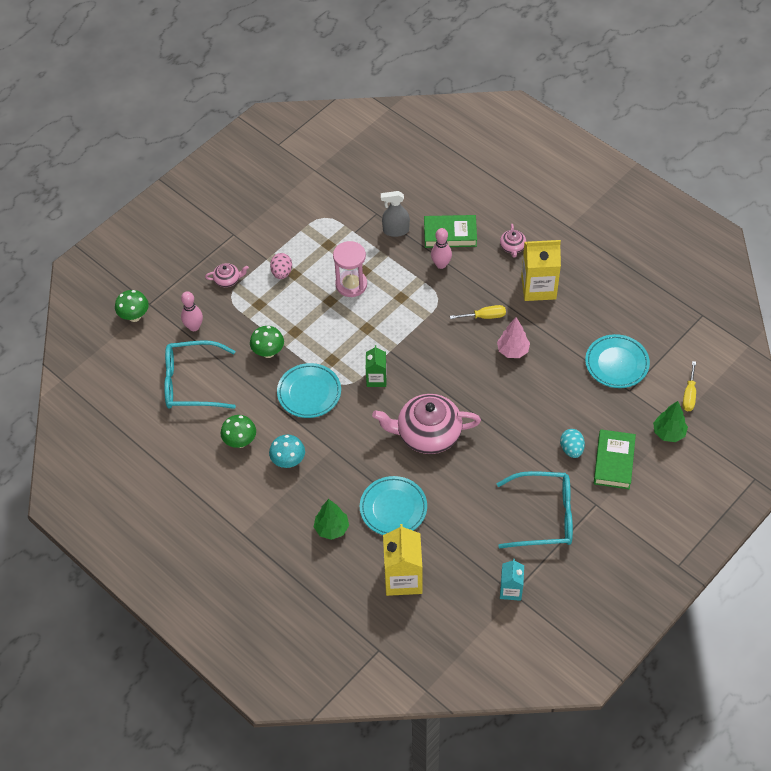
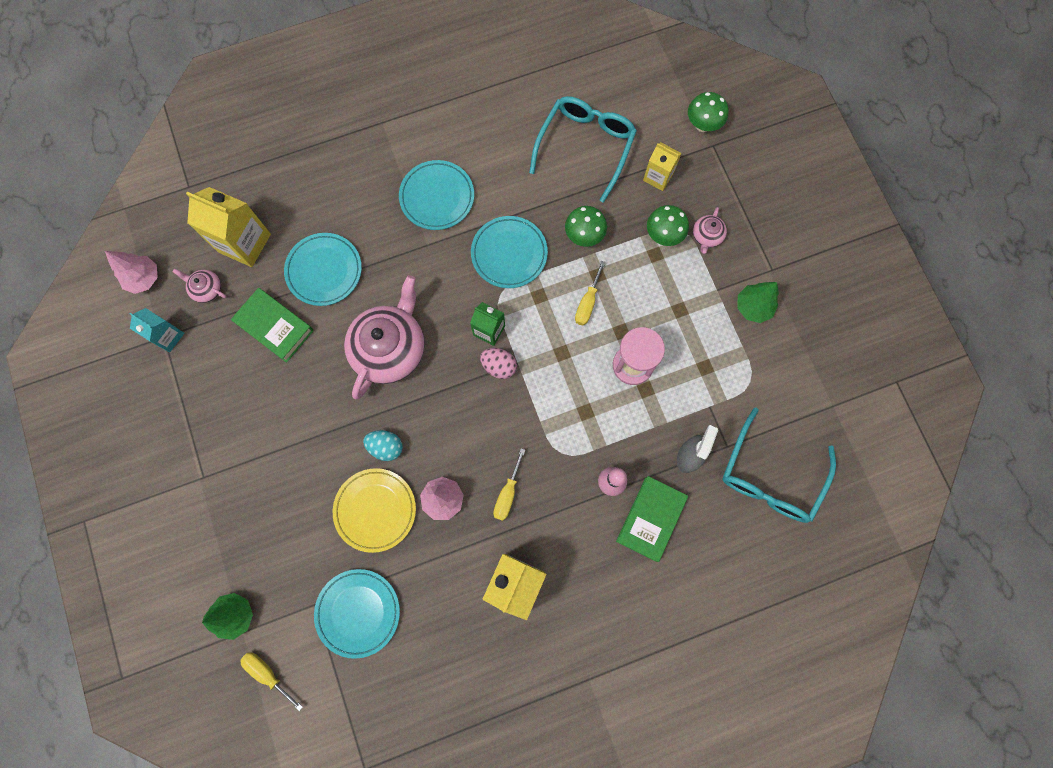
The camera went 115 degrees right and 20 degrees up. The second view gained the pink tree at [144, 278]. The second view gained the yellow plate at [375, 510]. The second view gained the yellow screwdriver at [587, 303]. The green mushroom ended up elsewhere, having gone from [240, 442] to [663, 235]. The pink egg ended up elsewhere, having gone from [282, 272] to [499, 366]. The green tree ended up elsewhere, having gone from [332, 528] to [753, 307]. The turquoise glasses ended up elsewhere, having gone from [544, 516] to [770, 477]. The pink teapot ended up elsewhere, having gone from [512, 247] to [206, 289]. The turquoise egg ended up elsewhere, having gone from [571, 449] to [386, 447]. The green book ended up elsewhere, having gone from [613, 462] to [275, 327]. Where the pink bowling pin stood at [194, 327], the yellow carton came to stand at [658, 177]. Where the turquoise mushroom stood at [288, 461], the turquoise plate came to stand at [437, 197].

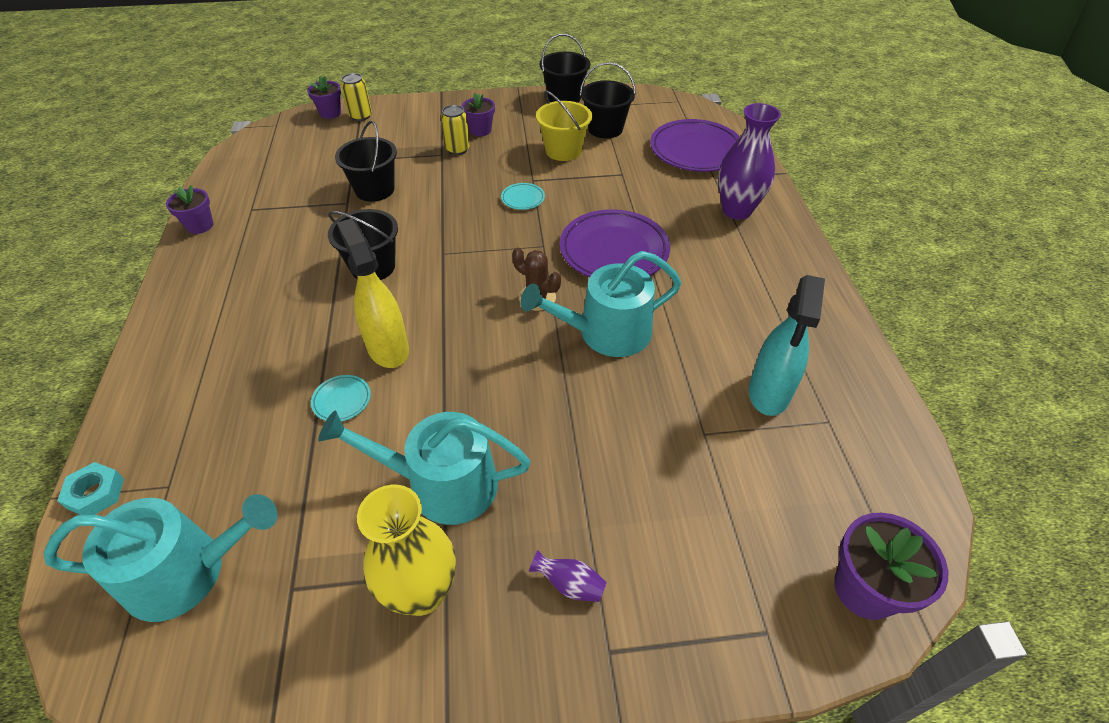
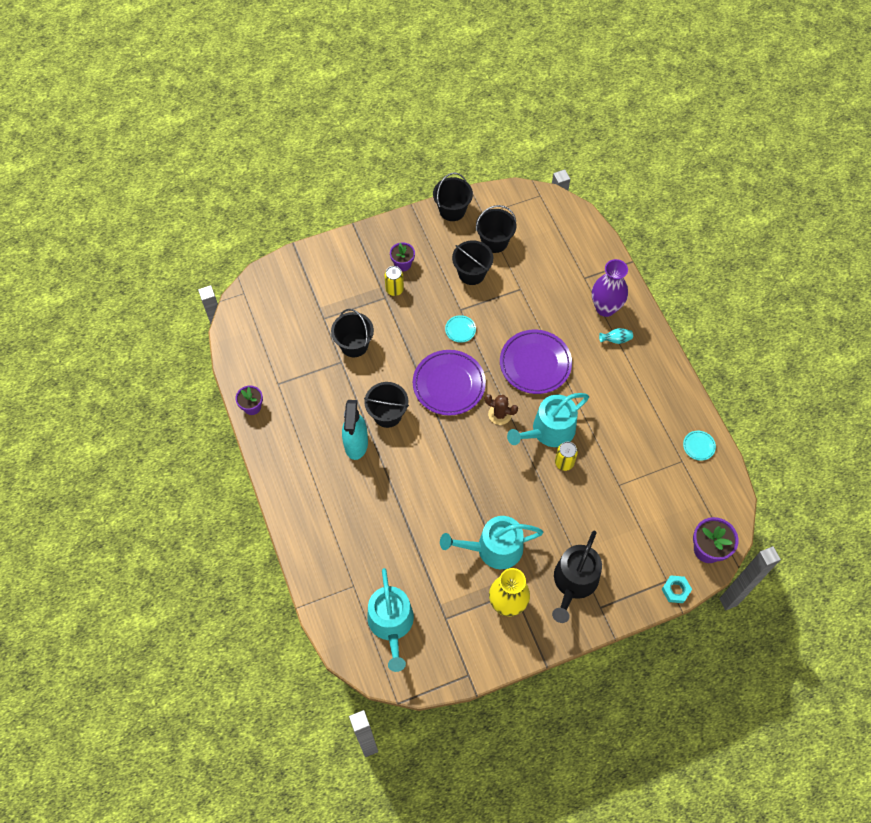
The camera went 15 degrees left and 15 degrees up. The second view lost the purple flower pot at [330, 113]. The second view lost the yellow spray bottle at [387, 348]. The second view gained the turquoise vase at [616, 340]. The turquoise nut ended up elsewhere, having gone from [96, 493] to [675, 590]. The turquoise plate ended up elsewhere, having gone from [342, 400] to [698, 446]. The yellow can ended up elsewhere, having gone from [361, 116] to [564, 462]. The purple plate ended up elsewhere, having gone from [695, 151] to [449, 384]. The turquoise spray bottle ended up elsewhere, having gone from [769, 393] to [356, 444]. Where the purple vase stood at [569, 584], the black watering can came to stand at [574, 582]. What was the yellow bucket at [563, 150] turned into the black bucket at [471, 273]. The turquoise watering can at [187, 571] ended up facing another way, 105 degrees clockwise from before.

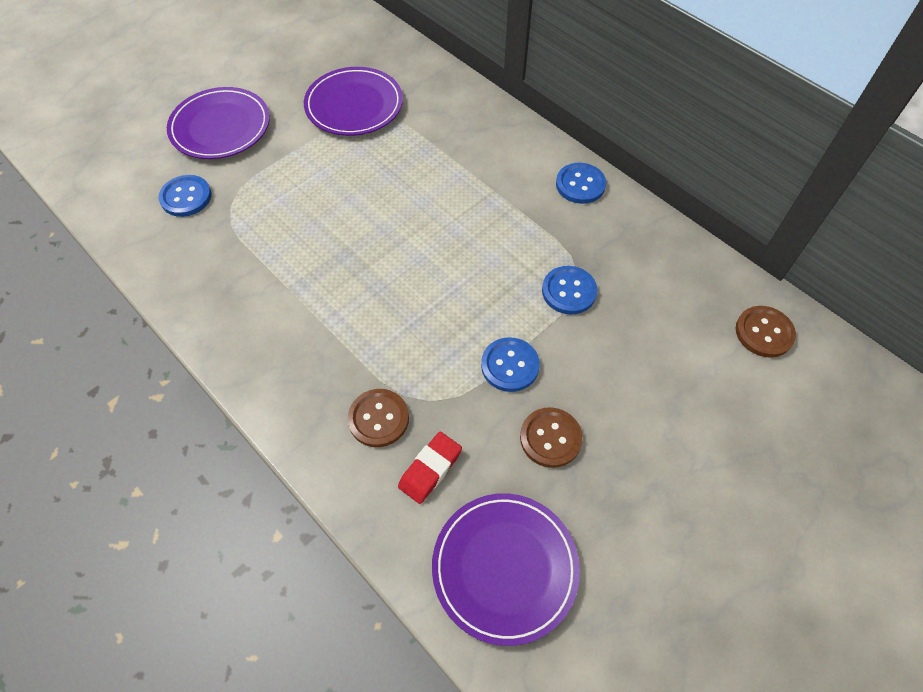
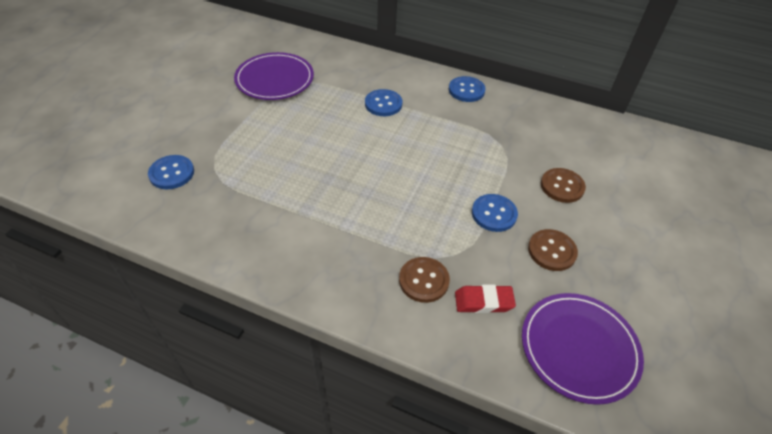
The camera went 25 degrees left and 10 degrees down. The second view lost the purple plate at [220, 127]. The blue button ended up elsewhere, having gone from [569, 291] to [383, 104]. The brown button ended up elsewhere, having gone from [764, 332] to [562, 186]. The red eraser at [430, 469] ended up facing another way, 75 degrees clockwise from before.

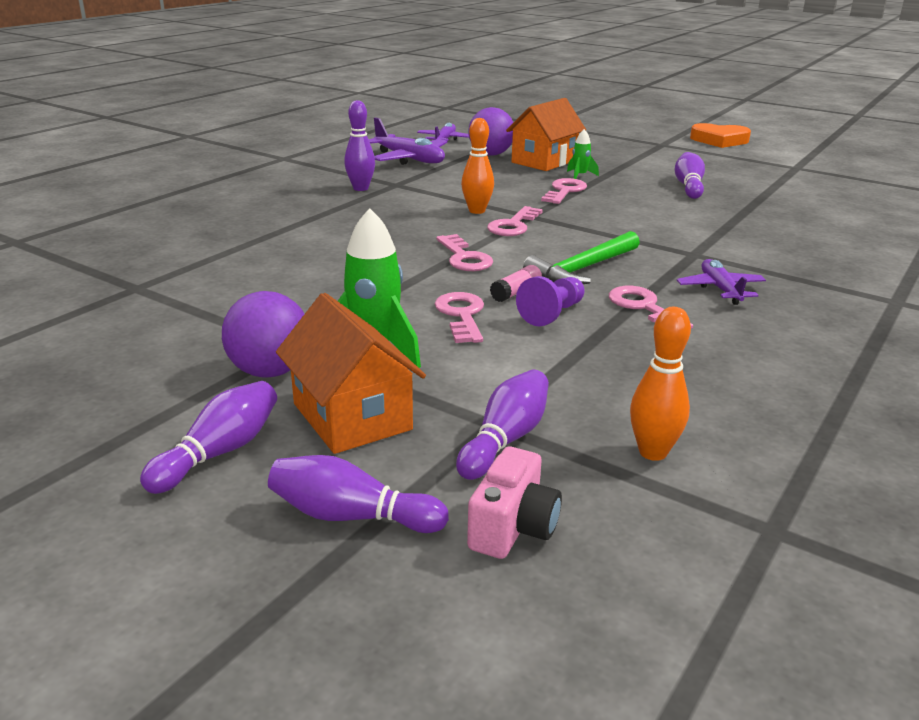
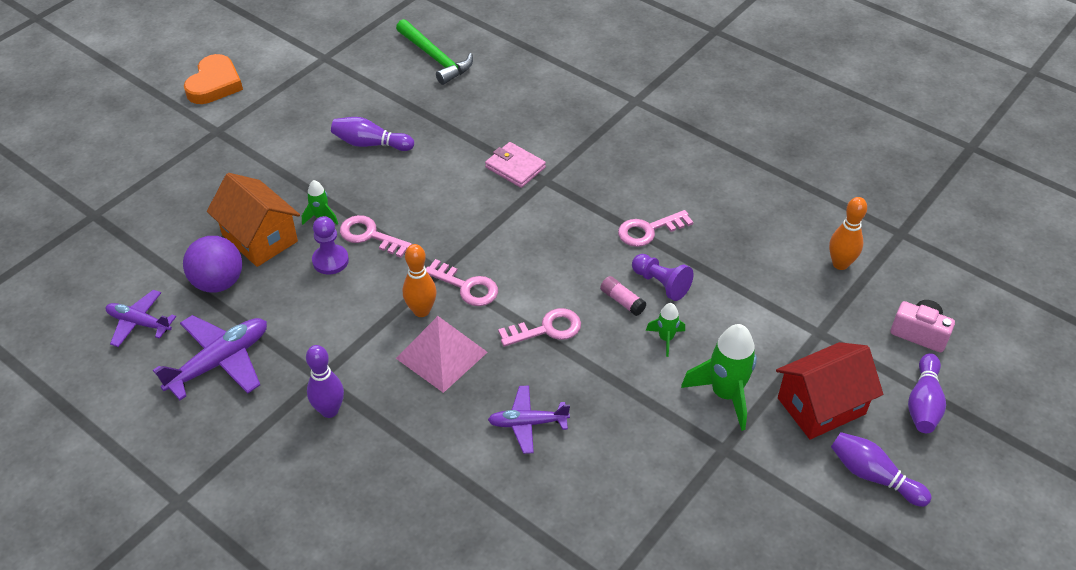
The camera went 85 degrees left and 20 degrees up. The second view lost the purple ball at [270, 371]. The second view lost the purple bowling pin at [505, 439]. The second view gained the purple pawn at [330, 261]. The second view gained the pink pyramid at [442, 355]. The second view gained the pink wallet at [515, 167]. The green hammer ended up elsewhere, having gone from [582, 269] to [435, 58]. The purple plane ended up elsewhere, having gone from [720, 289] to [527, 423]. Where the pink key stood at [461, 315], the green rocket came to stand at [666, 338]. What was the orange house at [352, 417] turned into the red house at [821, 406].

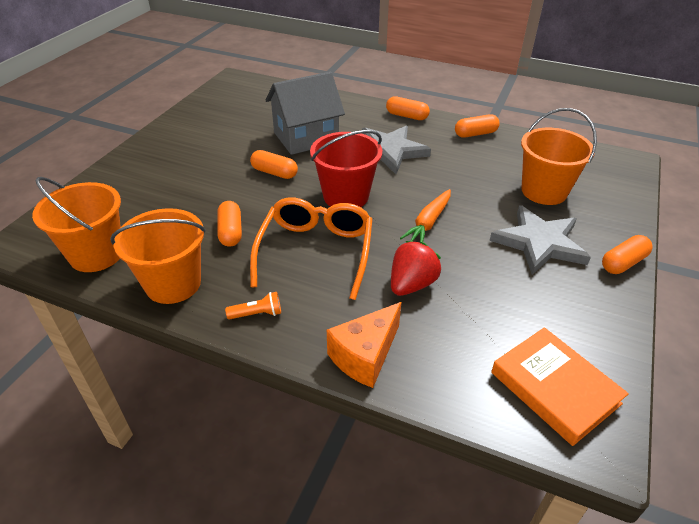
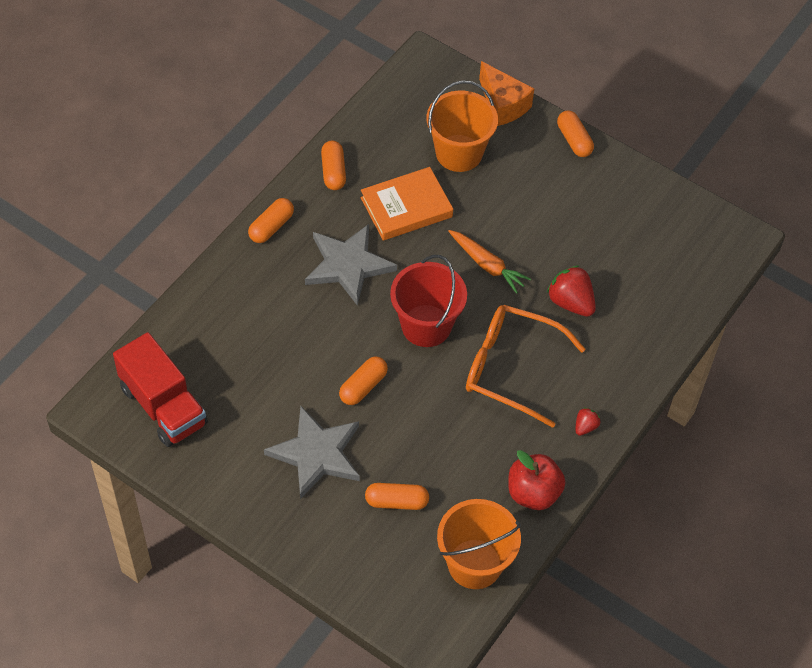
The camera went 80 degrees left and 15 degrees up. The second view lost the grey house at [306, 138]. The second view gained the red truck at [163, 406]. The orange capsule ended up elsewhere, having gone from [230, 232] to [396, 501]. The orange cheese ended up elsewhere, having gone from [365, 356] to [503, 105]. The grey star ended up elsewhere, having gone from [539, 243] to [316, 454]. The orange book ended up elsewhere, having gone from [554, 388] to [406, 207]. Where the orange bucket stood at [173, 284], the red apple came to stand at [533, 493]. Where the orange flashlight stood at [257, 314], the red strawberry came to stand at [585, 427].

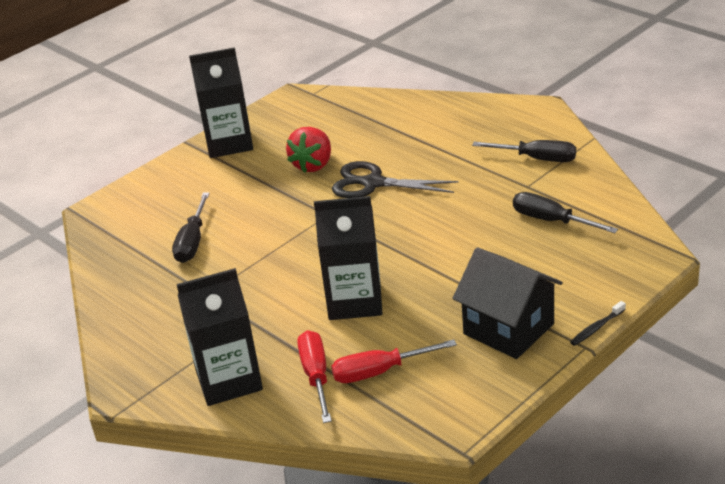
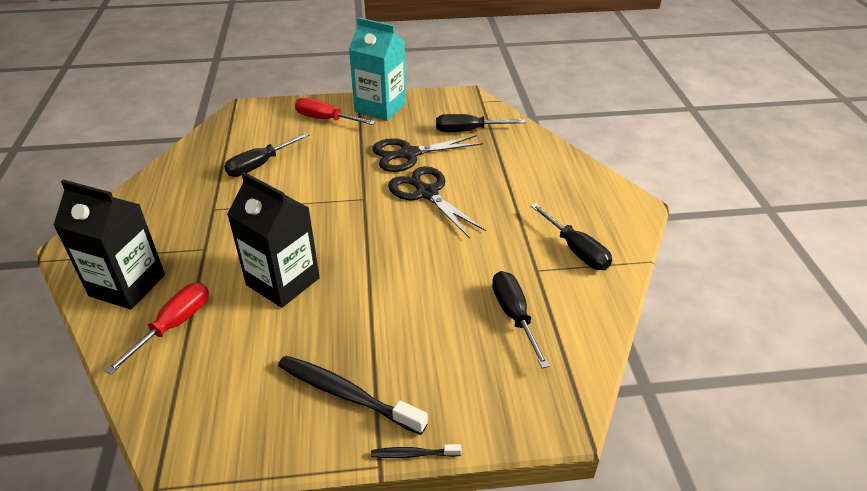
The camera went 35 degrees right and 5 degrees up. The second view gained the black screwdriver at [467, 131]. The red screwdriver ended up elsewhere, having gone from [378, 372] to [325, 119]. Where the red strawberry stood at [313, 165], the black scissors came to stand at [408, 154]. Where the black house stood at [508, 329], the black toothbrush came to stand at [346, 394]. What was the black carton at [229, 143] turned into the turquoise carton at [380, 107].

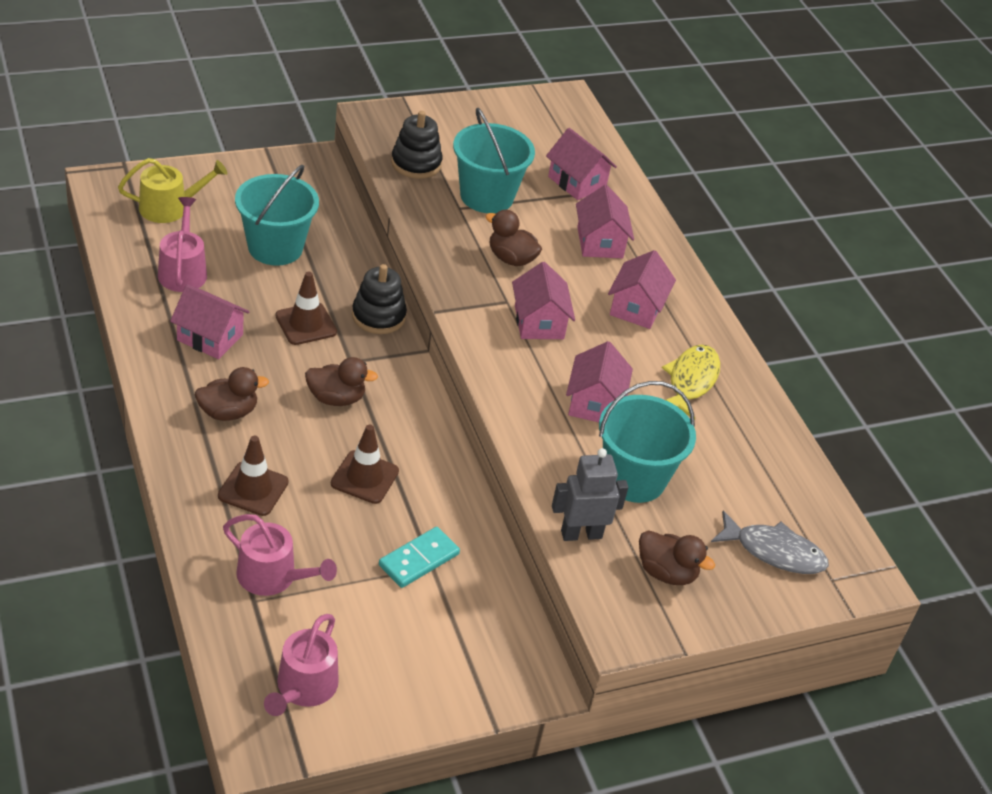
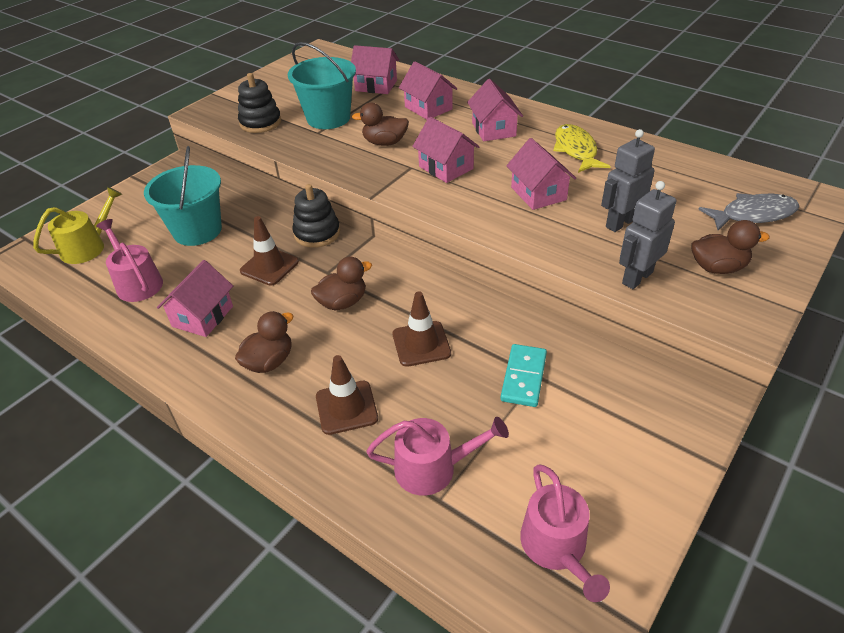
The camera went 25 degrees left and 0 degrees up. Where the turquoise bucket stood at [634, 478], the grey robot came to stand at [620, 223]. The pink house at [210, 337] ended up facing another way, 60 degrees counterclockwise from before.

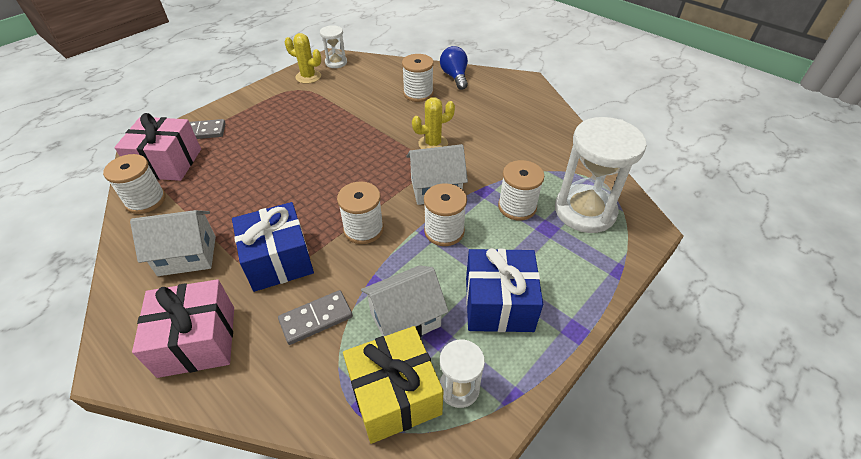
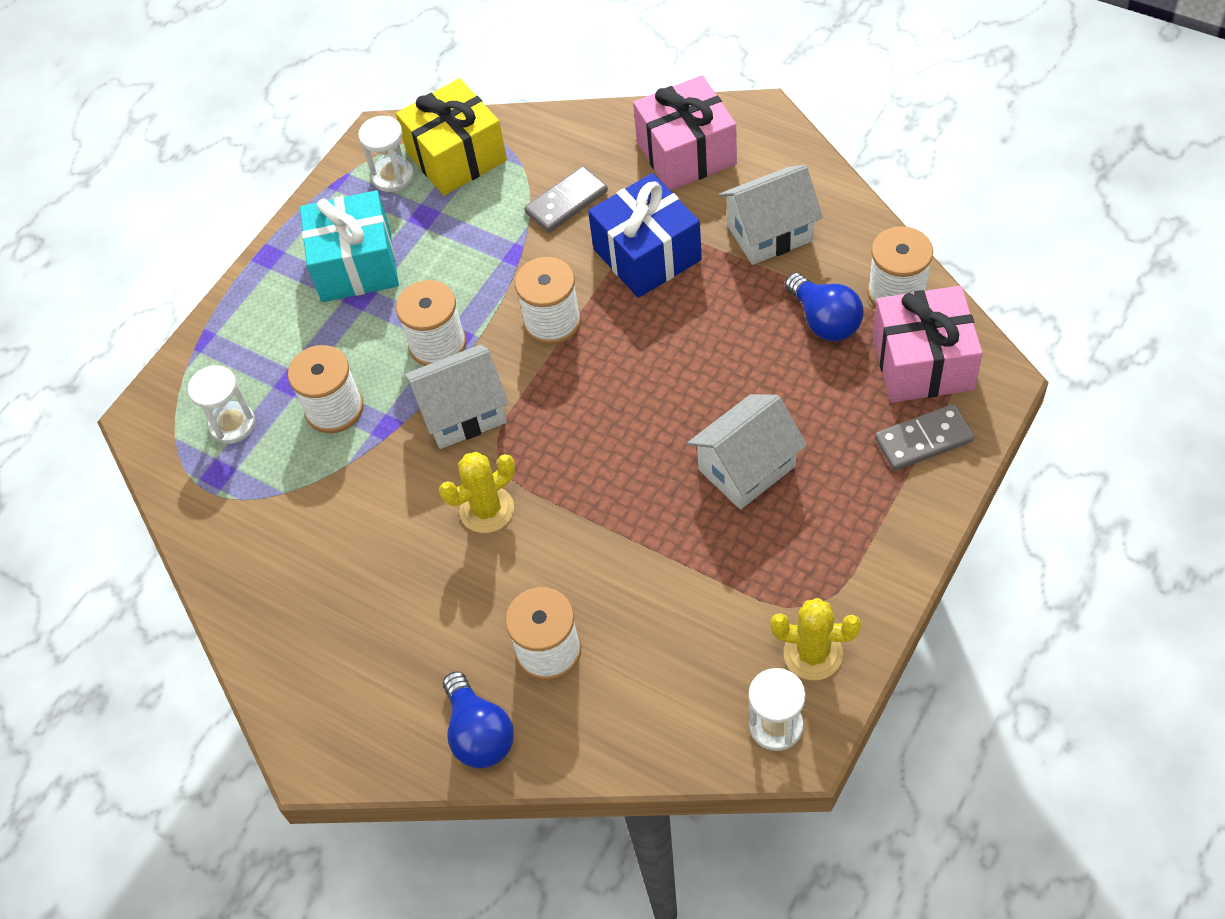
The camera went 175 degrees right and 10 degrees up. The second view gained the blue light bulb at [824, 321]. The white house ended up elsewhere, having gone from [405, 319] to [746, 468]. What was the blue gift at [498, 304] turned into the turquoise gift at [356, 265]. The size of the white hourglass at [585, 211] changed by a factor of 0.51.

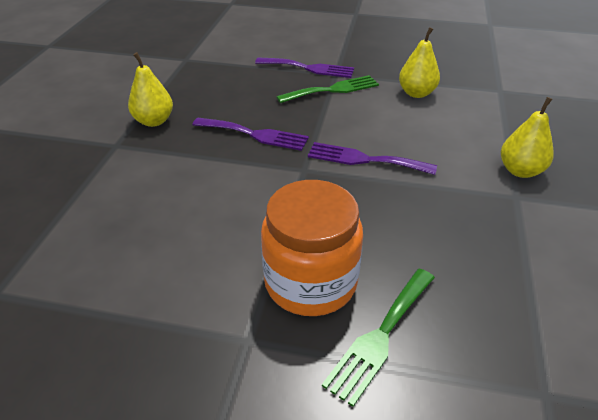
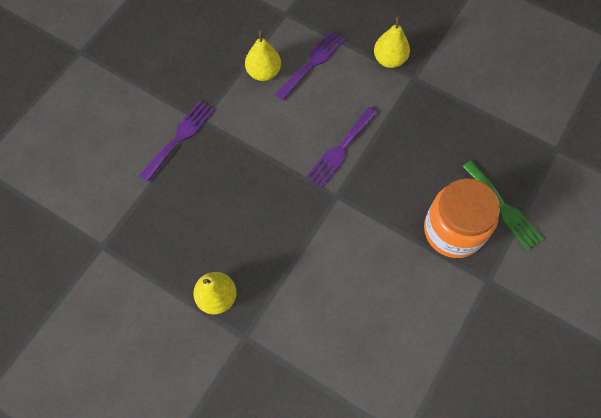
The camera went 70 degrees left and 25 degrees up. The second view lost the green fork at [333, 90]. The purple fork ended up elsewhere, having gone from [255, 134] to [312, 63].

